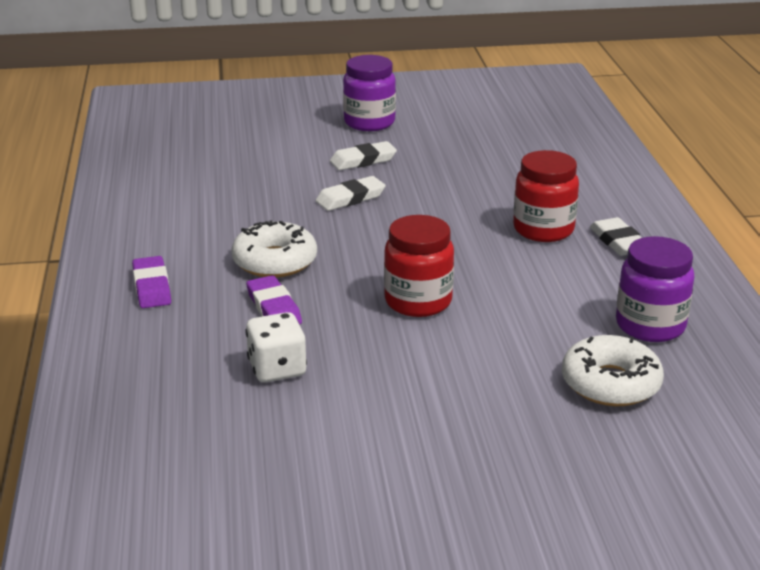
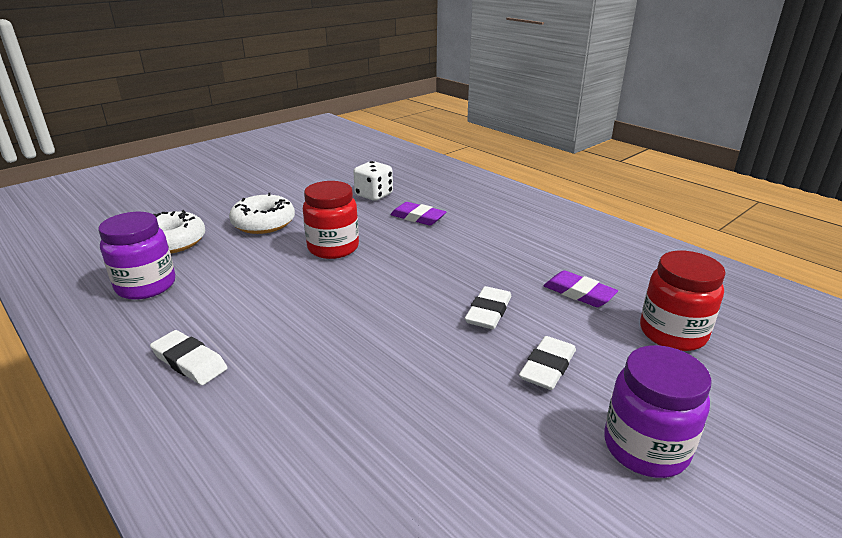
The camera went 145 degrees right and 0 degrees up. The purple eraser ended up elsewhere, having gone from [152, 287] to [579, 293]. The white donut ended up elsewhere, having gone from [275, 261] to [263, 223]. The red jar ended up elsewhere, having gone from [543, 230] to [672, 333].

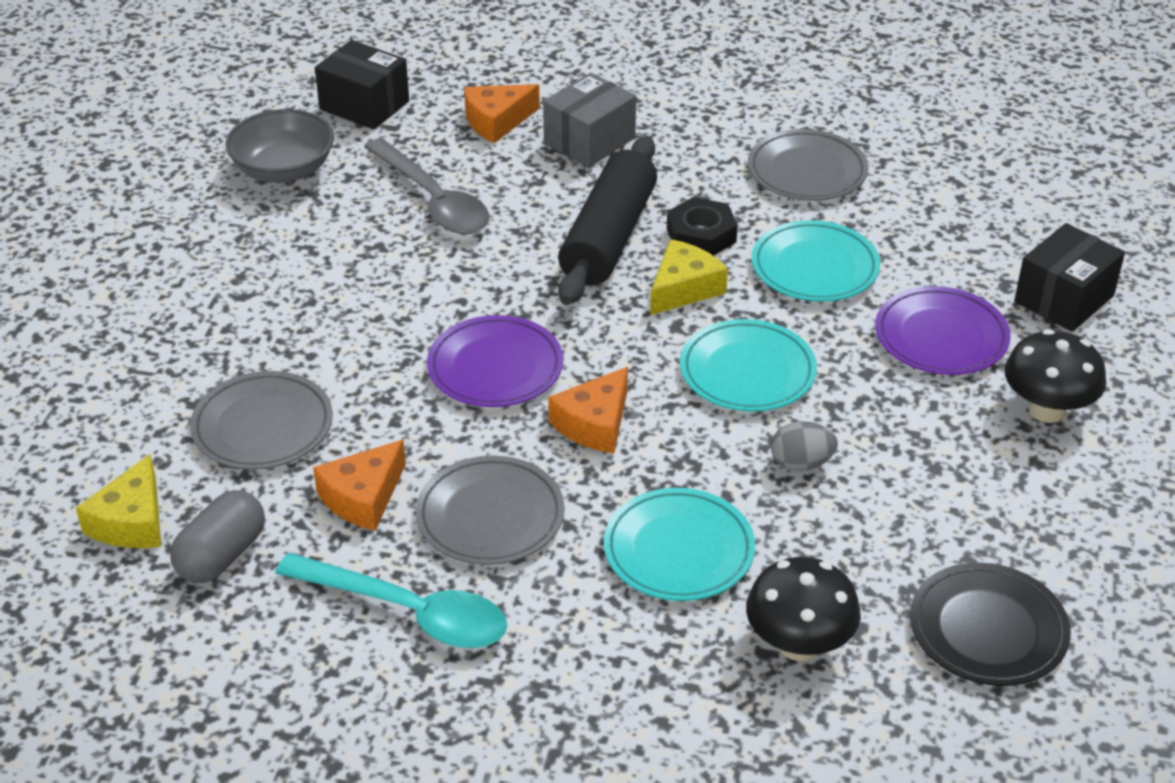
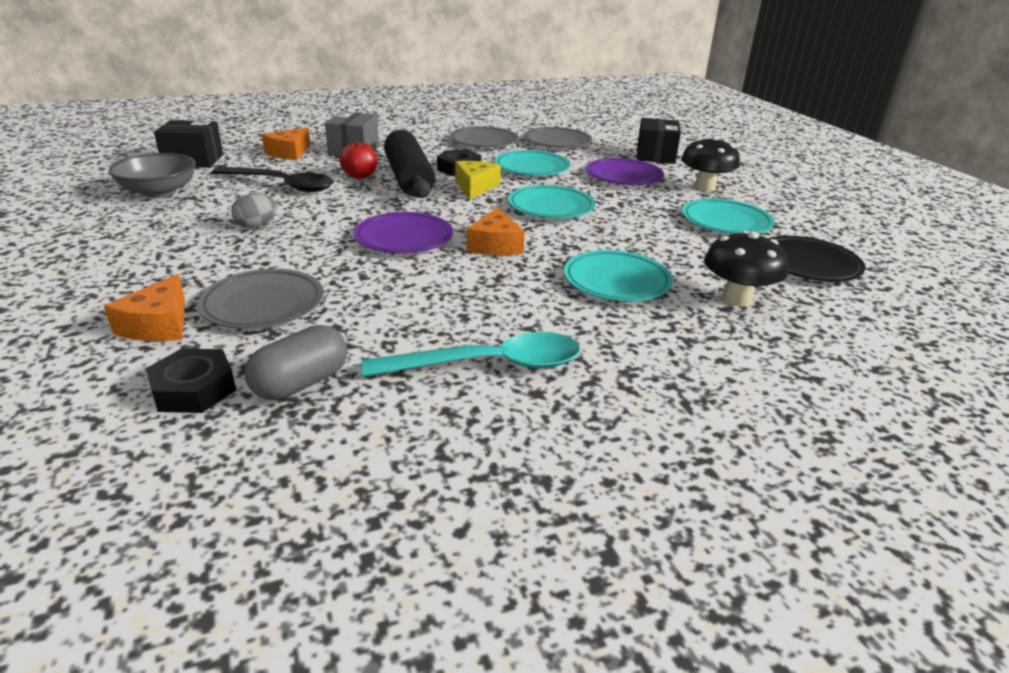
The camera went 35 degrees left and 10 degrees down. The second view gained the red apple at [360, 176]. The second view gained the turquoise plate at [726, 222]. The orange cheese ended up elsewhere, having gone from [363, 497] to [158, 325]. The grey plate ended up elsewhere, having gone from [490, 516] to [557, 142]. The grey egg ended up elsewhere, having gone from [801, 464] to [256, 226]. Where the yellow cheese stood at [131, 521], the black nut came to stand at [194, 389]. What was the grey spoon at [433, 200] turned into the black spoon at [281, 185]. The grey capsule at [222, 555] ended up facing another way, 45 degrees clockwise from before.

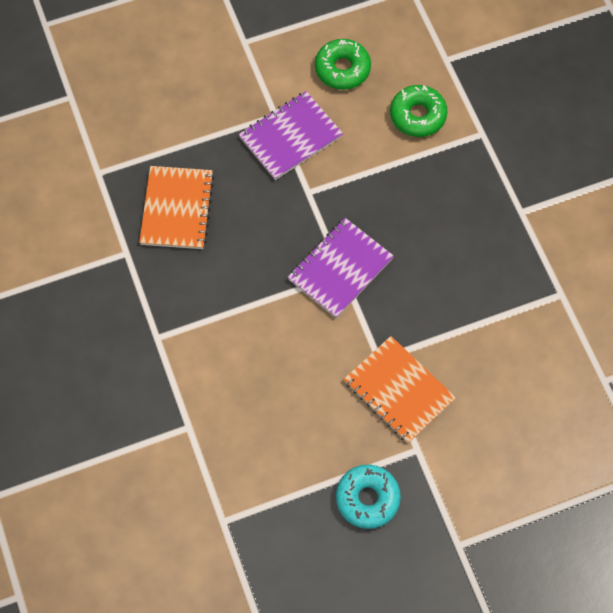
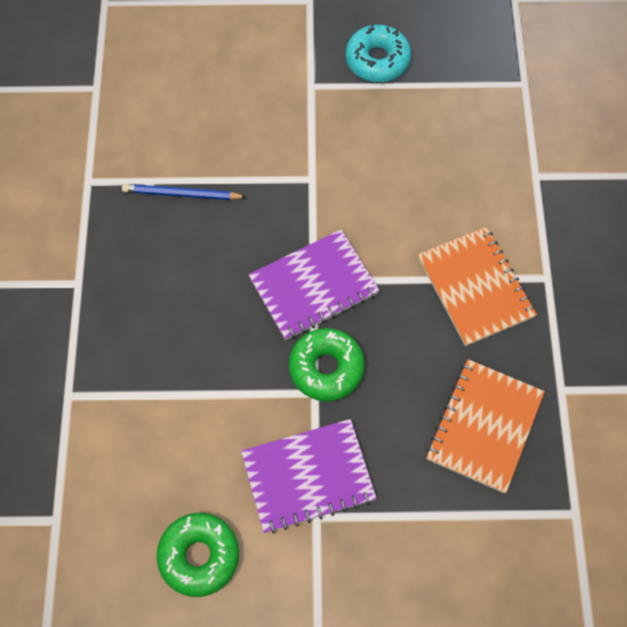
The camera went 160 degrees left and 0 degrees up. The second view gained the blue pencil at [181, 194]. The orange notebook ended up elsewhere, having gone from [399, 390] to [475, 287]. The green donut ended up elsewhere, having gone from [417, 115] to [326, 368].

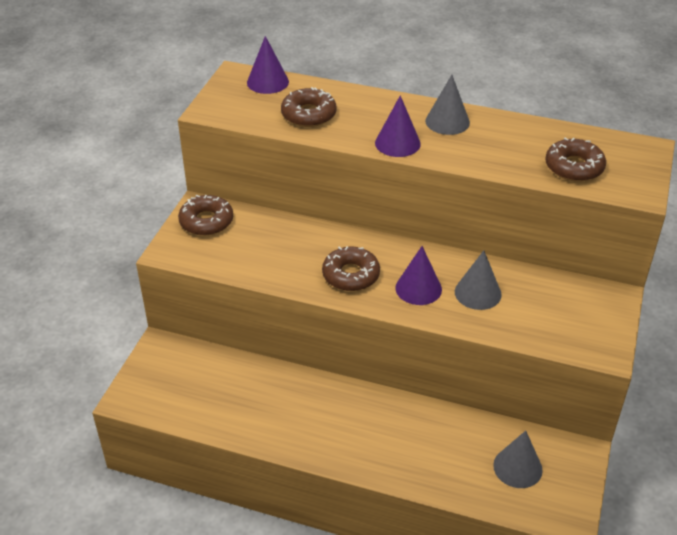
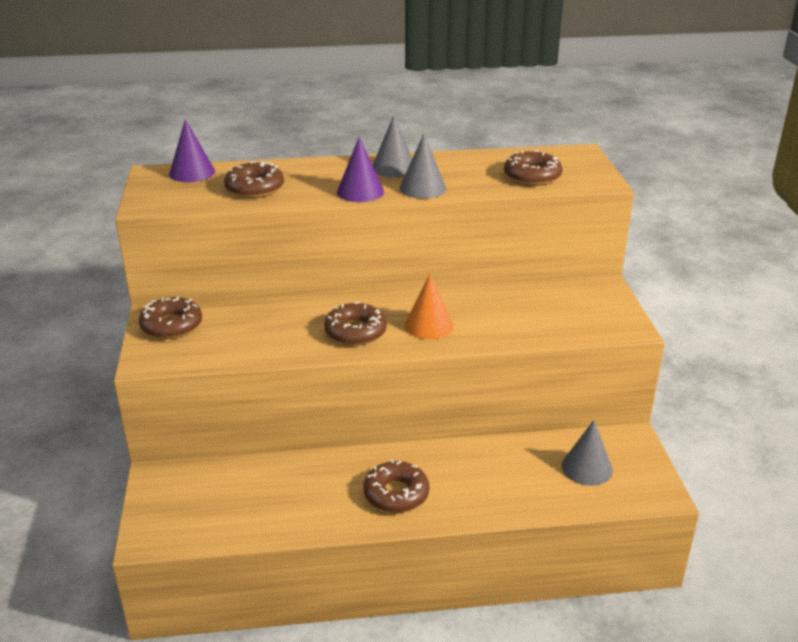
The camera went 25 degrees left and 10 degrees down. The second view gained the brown donut at [396, 494]. The grey cone ended up elsewhere, having gone from [478, 293] to [422, 188]. What was the purple cone at [418, 288] turned into the orange cone at [428, 325].

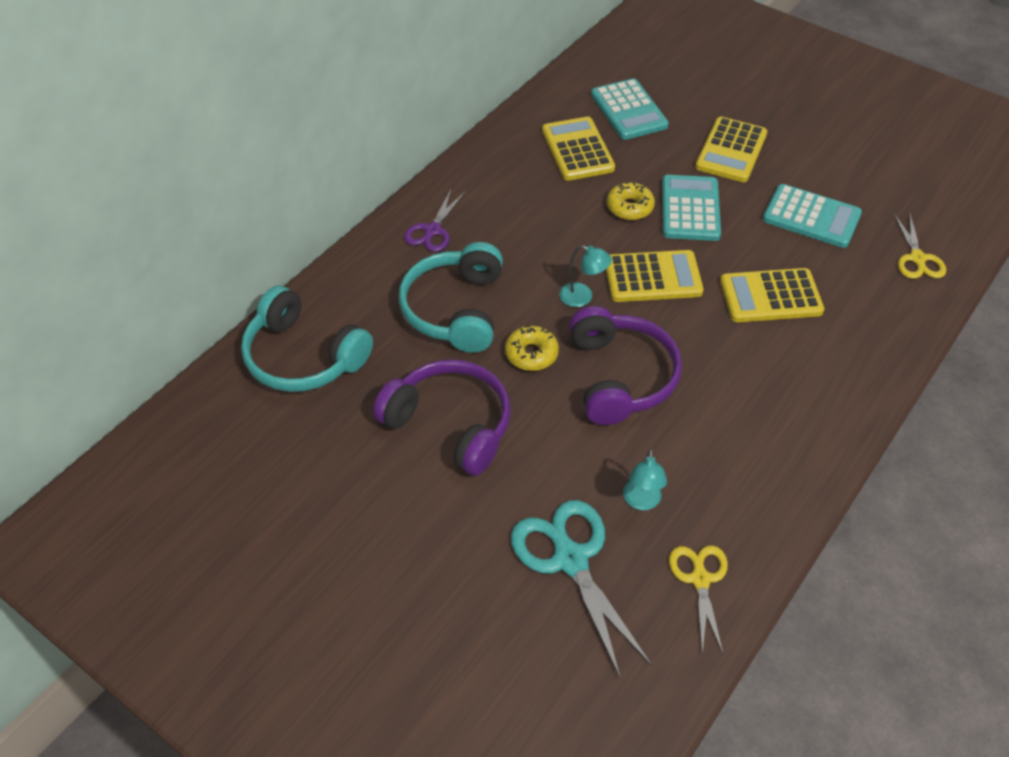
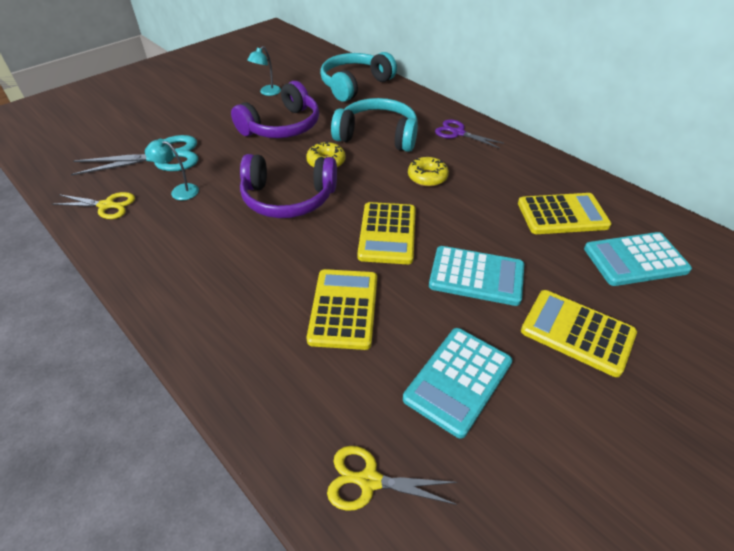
The camera went 100 degrees right and 5 degrees down. The turquoise lamp ended up elsewhere, having gone from [582, 297] to [267, 92]. The yellow donut ended up elsewhere, having gone from [629, 207] to [427, 177].

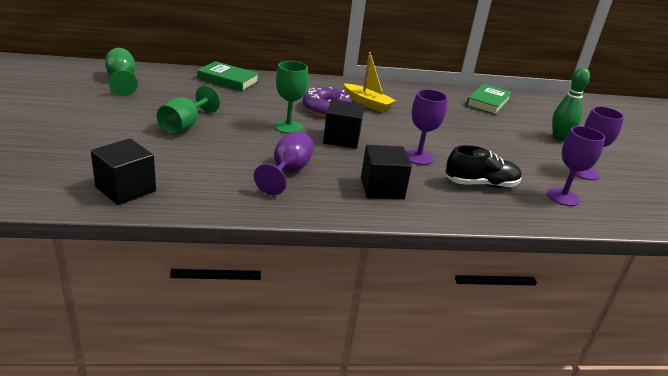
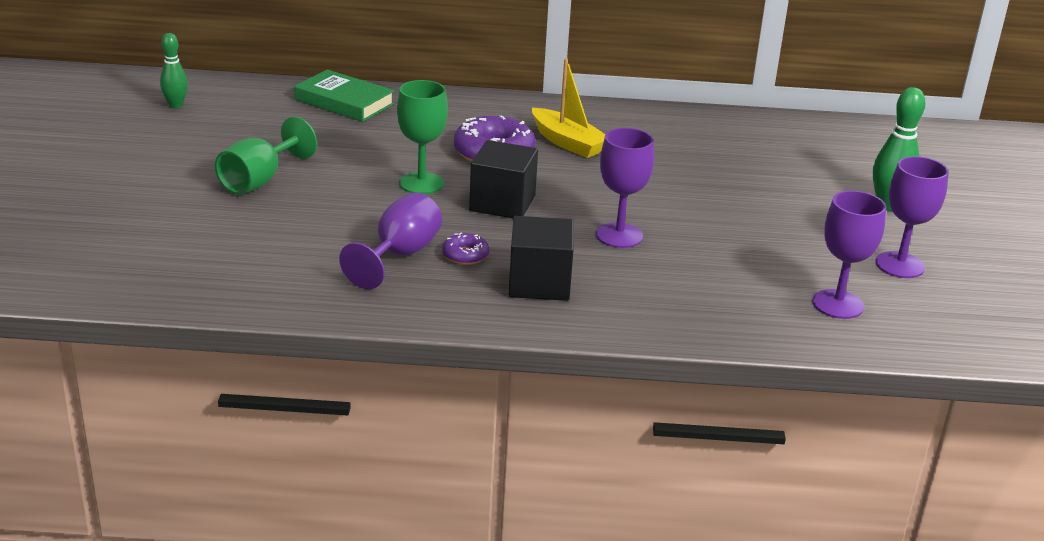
The camera went 10 degrees right and 0 degrees up. The second view lost the black cube at [126, 189]. The second view lost the black shoe at [481, 184]. The second view lost the green book at [488, 102]. The second view gained the purple donut at [465, 255]. Where the green goblet stood at [122, 81], the green bowling pin came to stand at [176, 105].

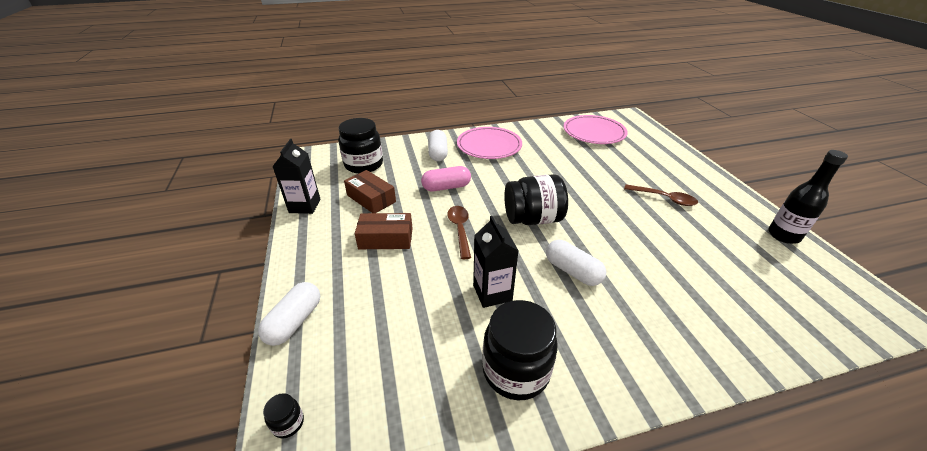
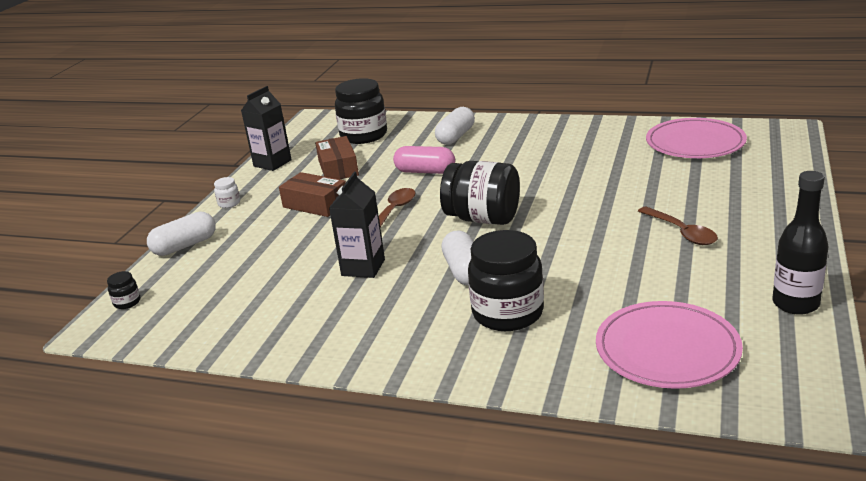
The camera went 35 degrees right and 10 degrees down. The second view gained the white jar at [229, 203]. The pink plate ended up elsewhere, having gone from [489, 146] to [667, 349]. The black jar ended up elsewhere, having gone from [515, 370] to [507, 313].

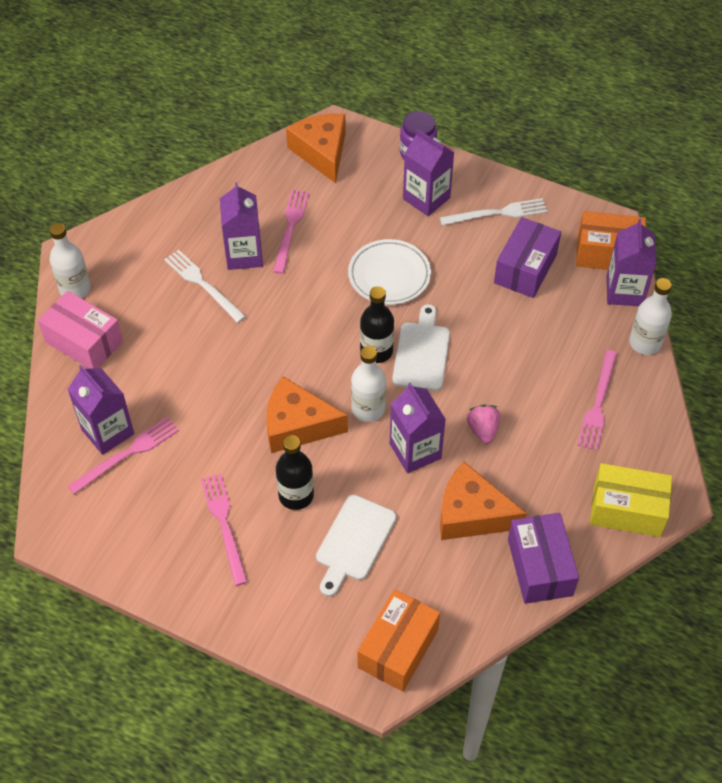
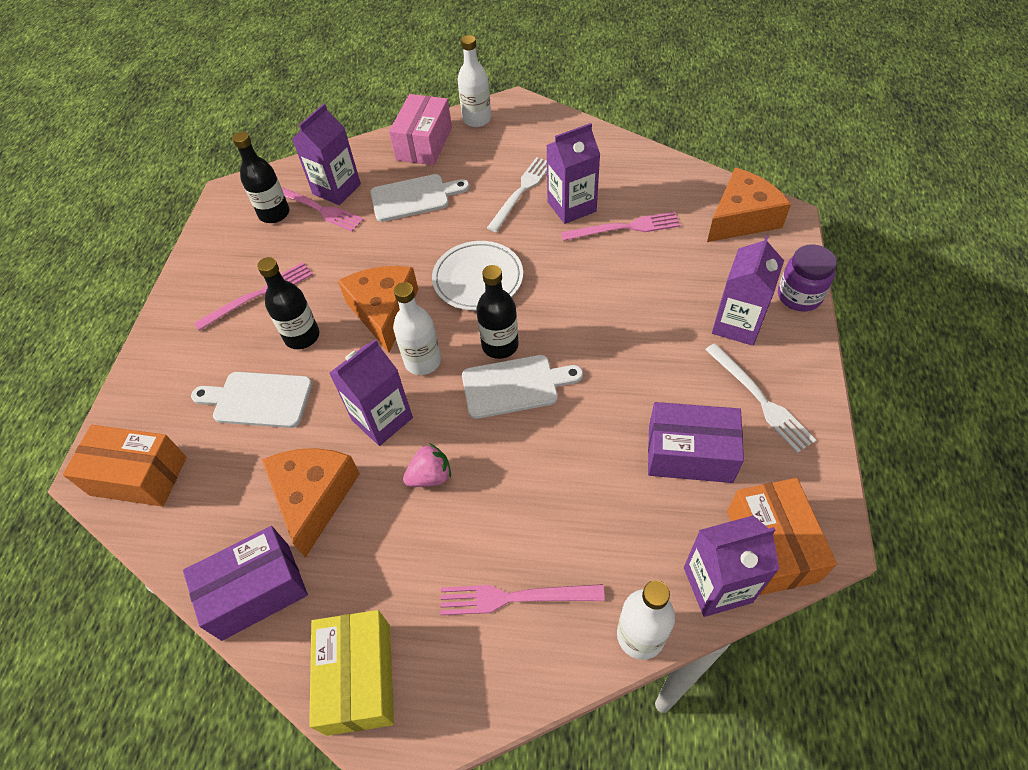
The camera went 75 degrees right and 0 degrees up. The second view gained the black bottle at [274, 214]. The second view gained the white cutting board at [414, 197]. The white plate ended up elsewhere, having gone from [389, 275] to [478, 279].

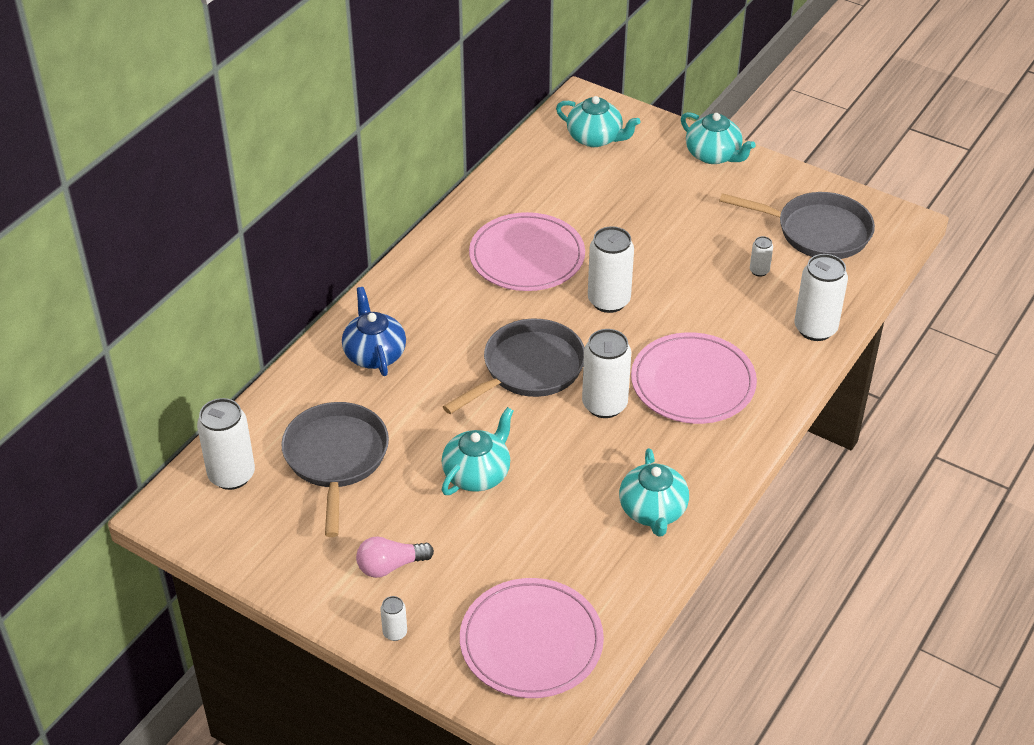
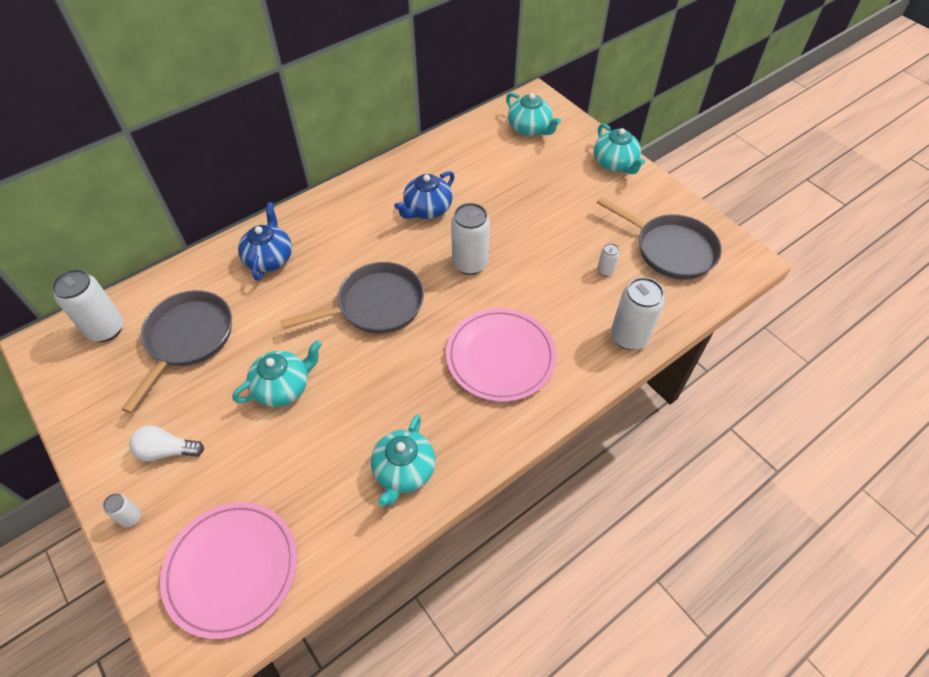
The camera went 20 degrees right and 10 degrees up. The second view lost the white can at [604, 405]. Where the pink plate stood at [527, 256], the blue teapot came to stand at [427, 209]. What was the pink light bulb at [390, 566] turned into the white light bulb at [167, 451].

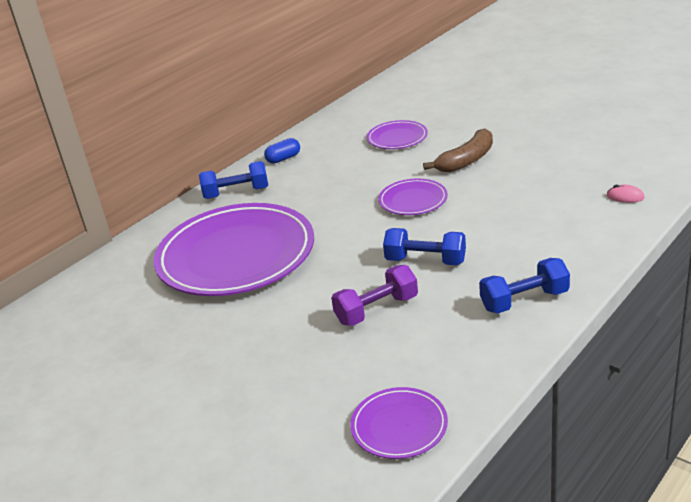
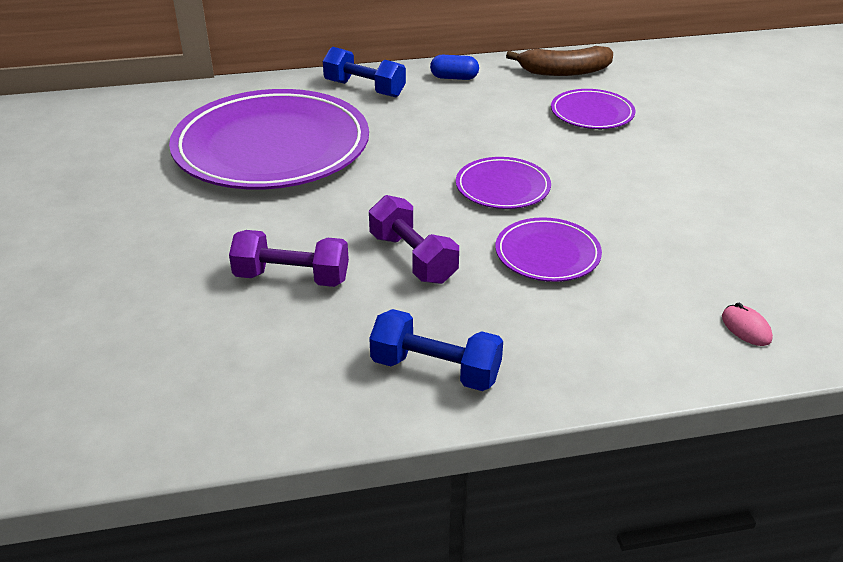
The camera went 35 degrees right and 5 degrees up. The purple plate ended up elsewhere, having gone from [399, 426] to [547, 254]. The brown banana ended up elsewhere, having gone from [466, 160] to [564, 72]. What was the blue dumbbell at [425, 261] turned into the purple dumbbell at [412, 258].

